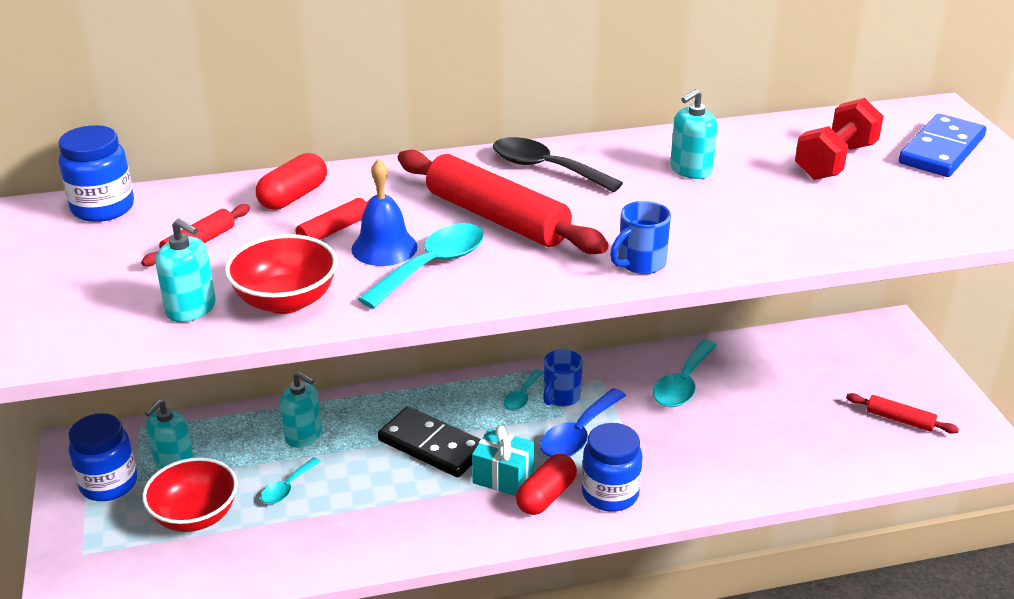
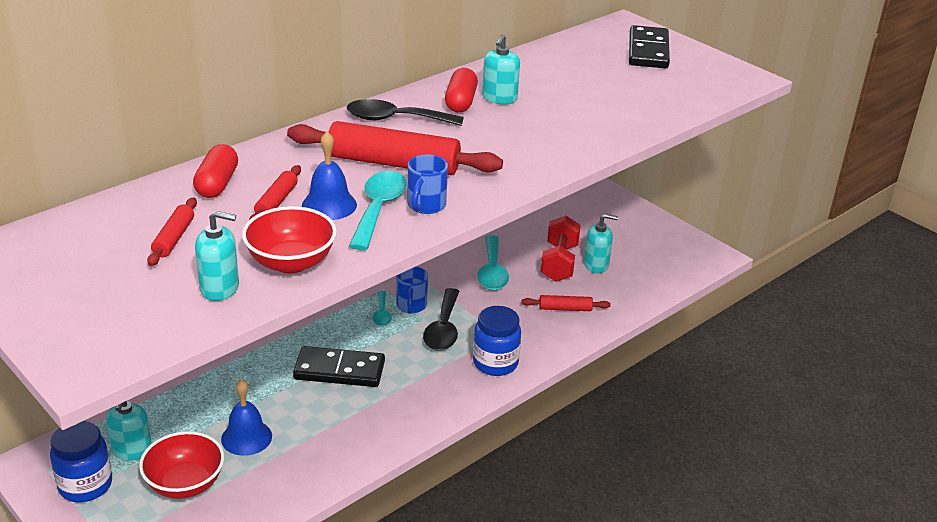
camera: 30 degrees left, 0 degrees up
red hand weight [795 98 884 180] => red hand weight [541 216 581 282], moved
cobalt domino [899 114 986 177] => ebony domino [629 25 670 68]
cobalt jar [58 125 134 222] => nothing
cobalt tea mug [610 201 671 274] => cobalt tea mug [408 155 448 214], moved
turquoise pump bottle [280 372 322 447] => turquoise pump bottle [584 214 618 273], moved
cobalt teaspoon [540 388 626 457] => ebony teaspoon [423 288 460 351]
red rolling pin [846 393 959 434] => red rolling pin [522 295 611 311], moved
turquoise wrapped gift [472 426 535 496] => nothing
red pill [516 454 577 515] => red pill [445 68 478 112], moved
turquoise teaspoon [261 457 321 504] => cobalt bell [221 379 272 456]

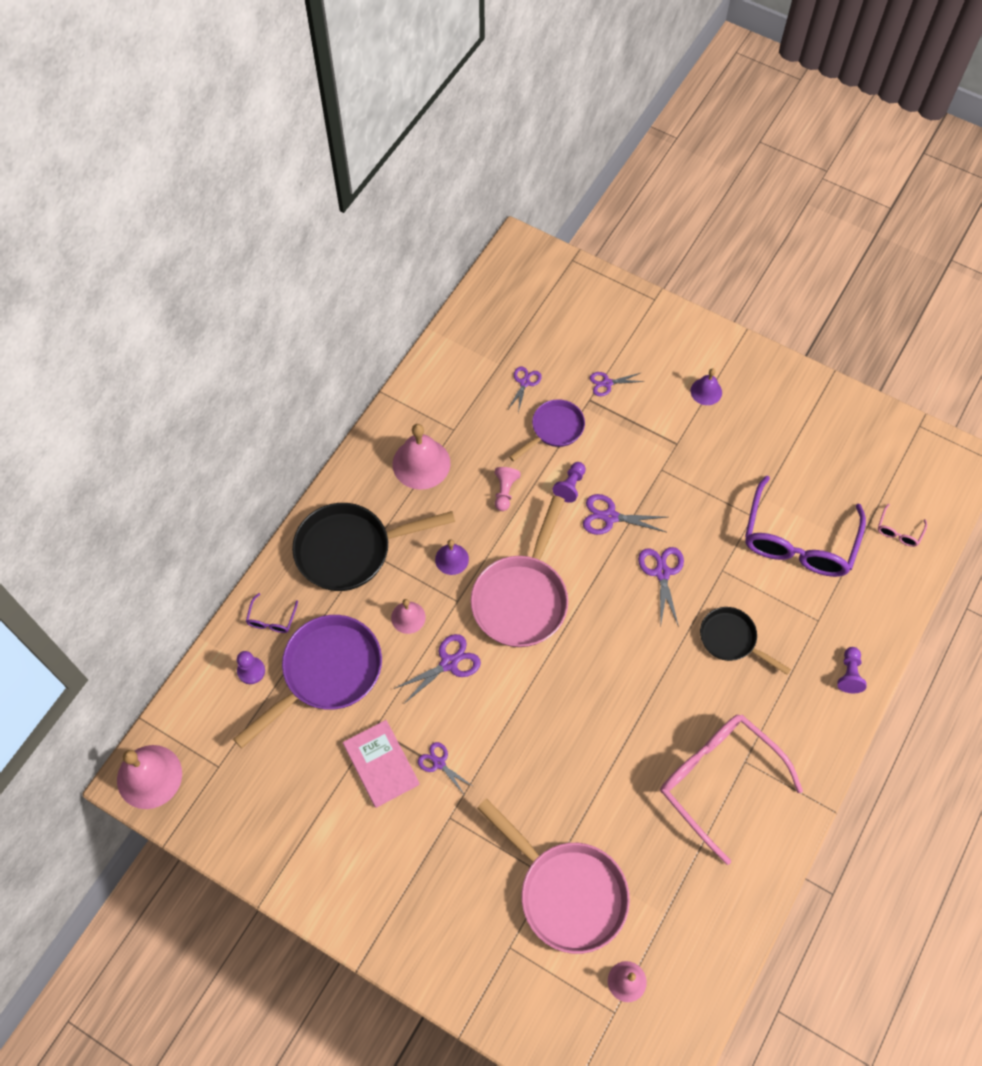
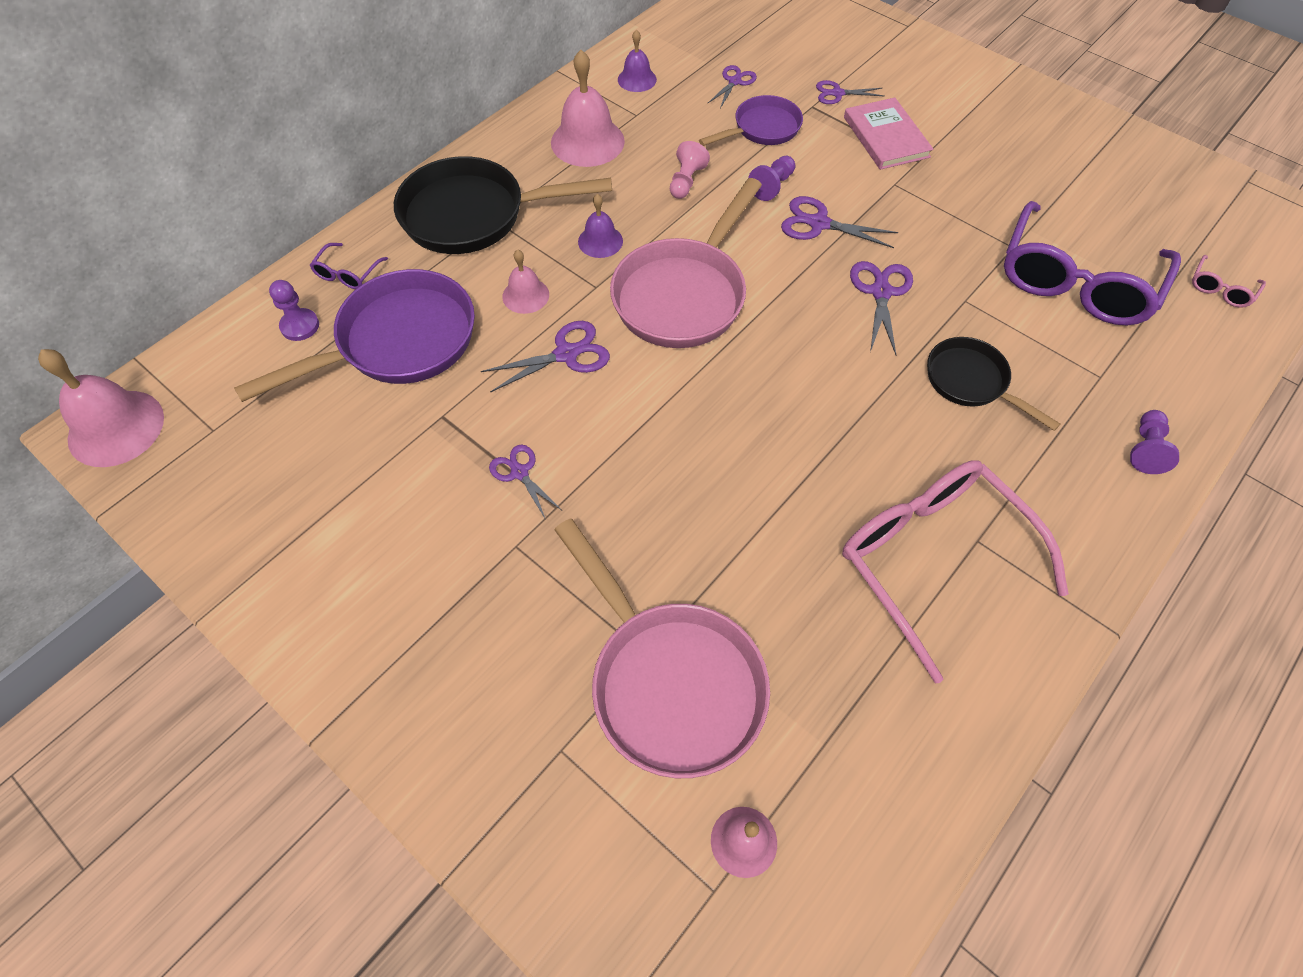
camera: 10 degrees right, 5 degrees down
purple bell [690 368 722 405] => purple bell [618 30 657 92], moved
rosy hardcover [343 720 420 808] => rosy hardcover [844 98 933 170], moved

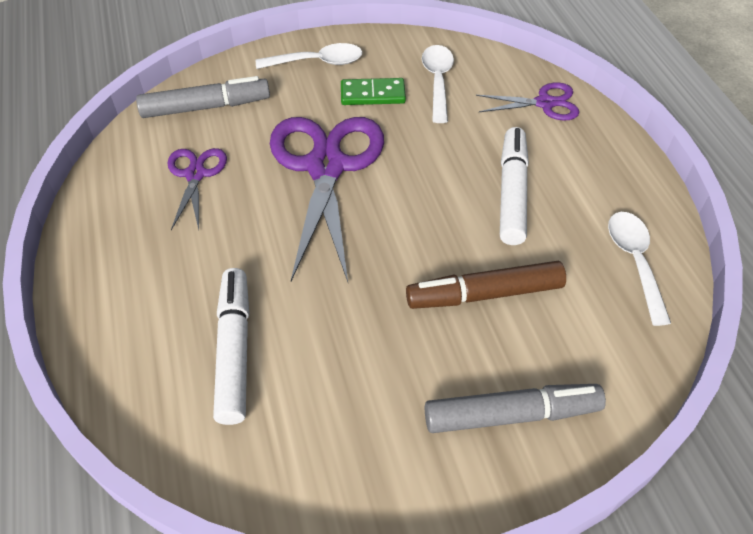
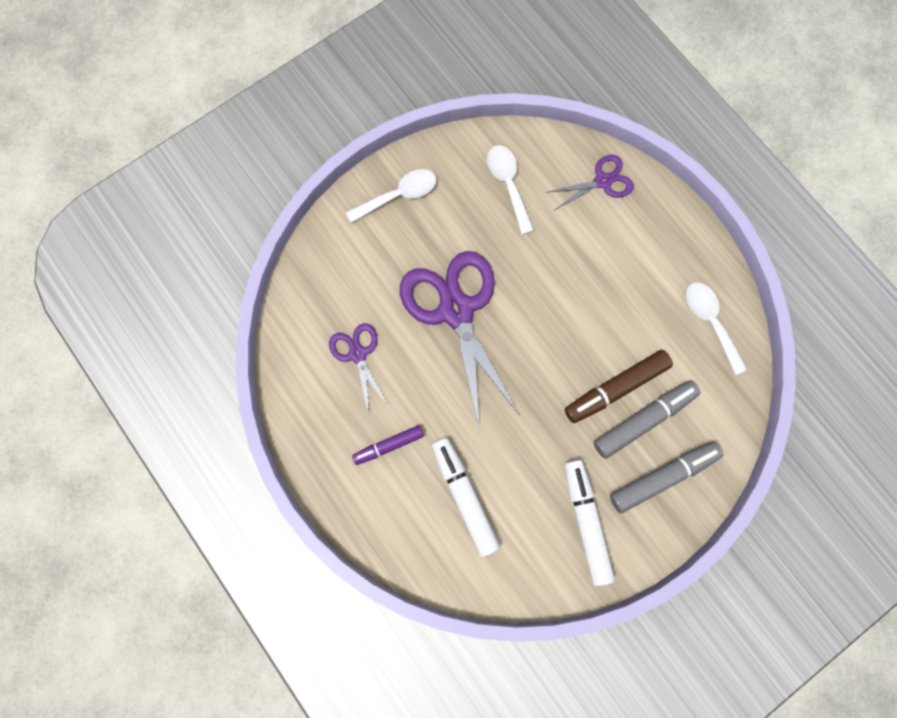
camera: 20 degrees left, 25 degrees up
ash-grey marker [136 76 270 118] => ash-grey marker [594 380 700 459], moved
emerald domino [341 78 406 105] => nothing
snow-white marker [500 127 529 245] => snow-white marker [565 460 615 586], moved
nothing => purple marker [352 425 424 465]

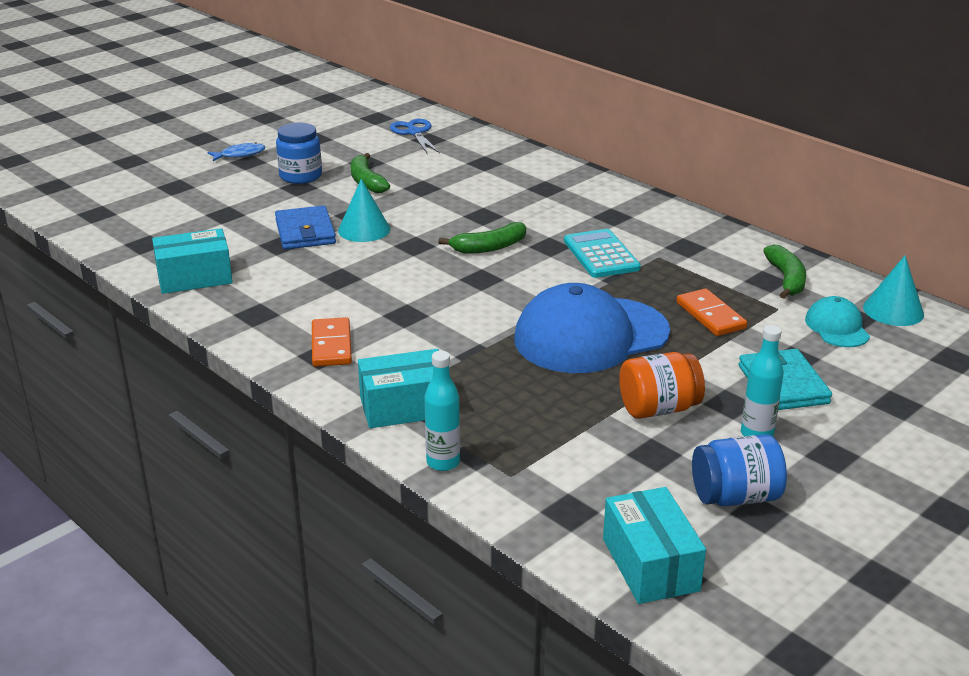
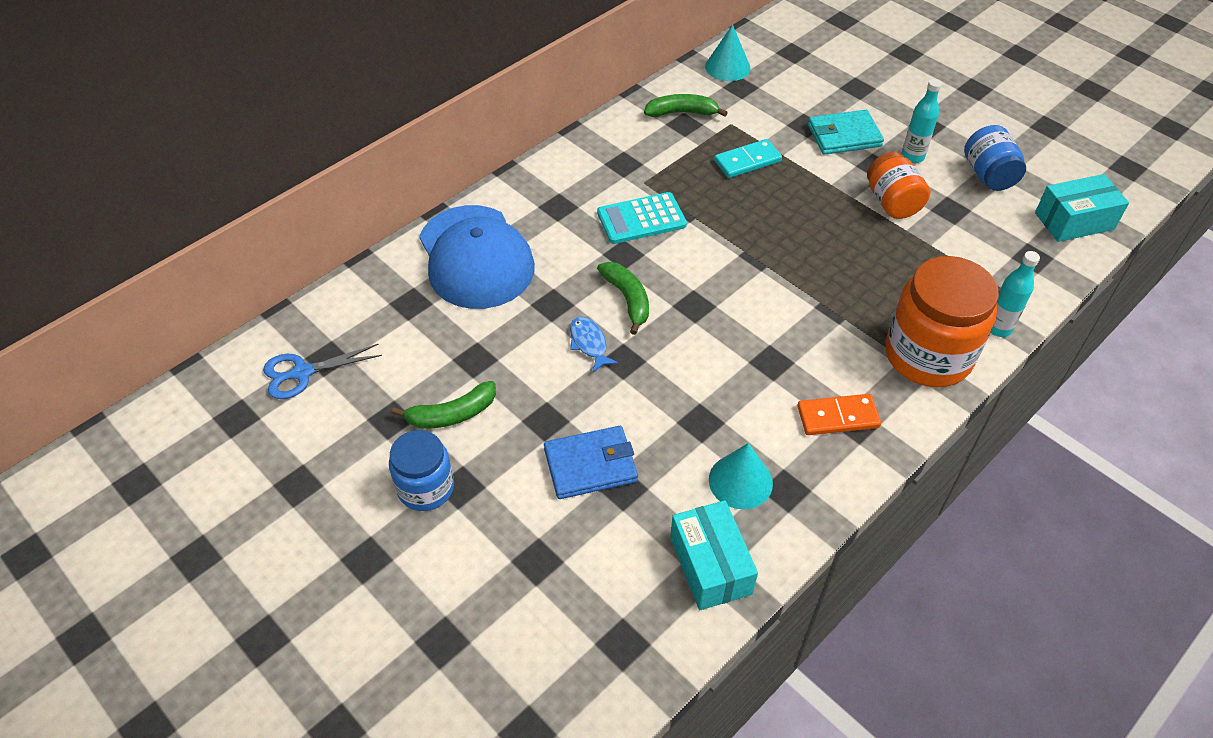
camera: 90 degrees left, 20 degrees up
cobalt toy fish [207 142 265 161] => cobalt toy fish [570 317 618 372], moved
turquoise cone shape [338 179 390 242] => turquoise cone shape [709 443 773 509], moved
cobalt cap [514 283 670 373] => cobalt cap [419 205 535 309], moved
bright orange domino [677 289 747 336] => turquoise domino [714 139 782 178]
turquoise cap [805 296 870 347] => nothing
turquoise package [358 349 439 428] => bright orange jar [885 256 999 387]

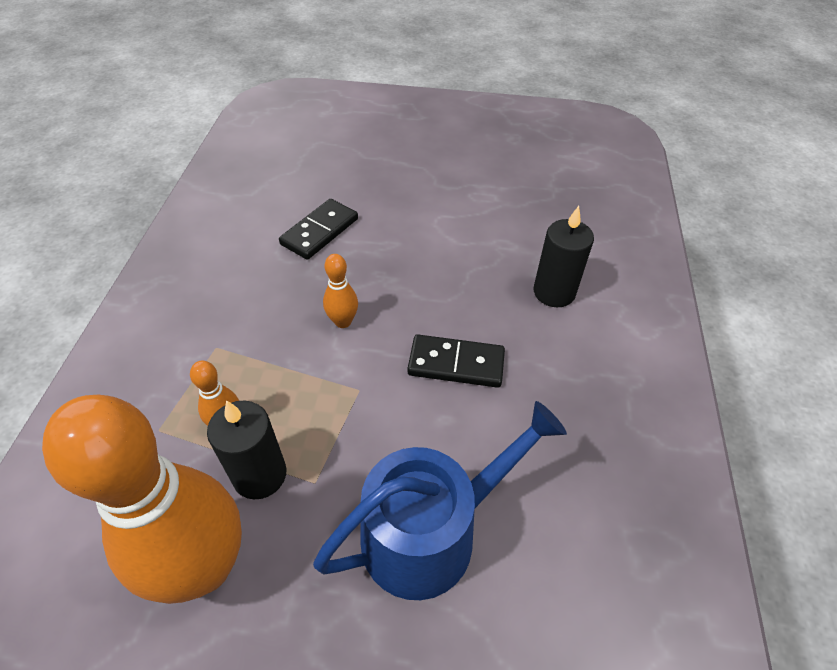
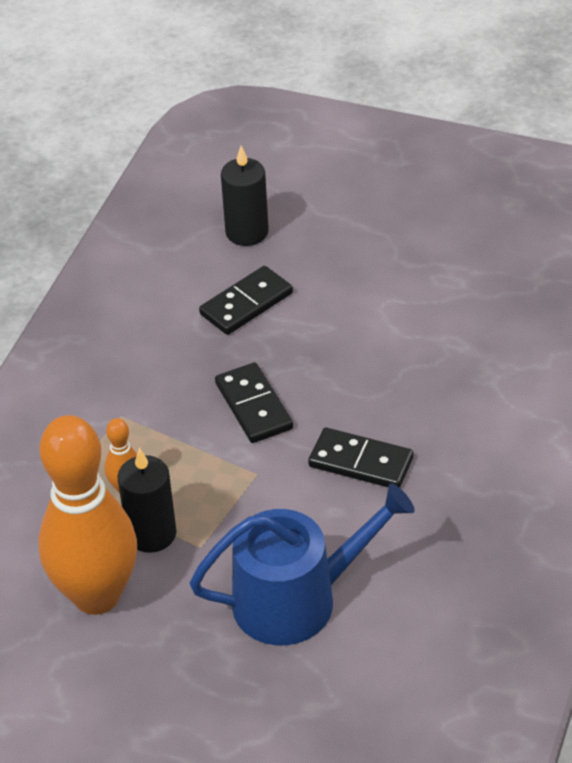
camera: 15 degrees right, 5 degrees down
ebony wax candle [534 206 594 307] => ebony wax candle [221 146 269 246], moved
bright orange tenpin [323 254 358 328] => ebony domino [215 362 293 443]

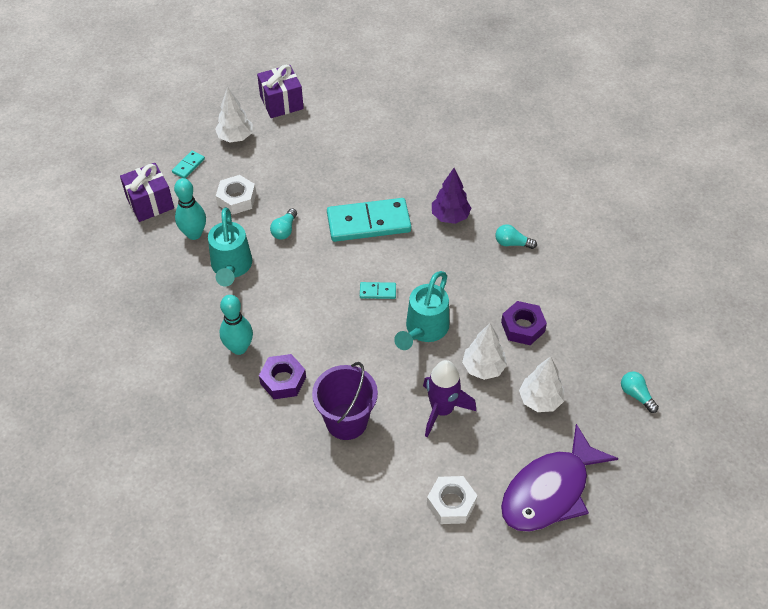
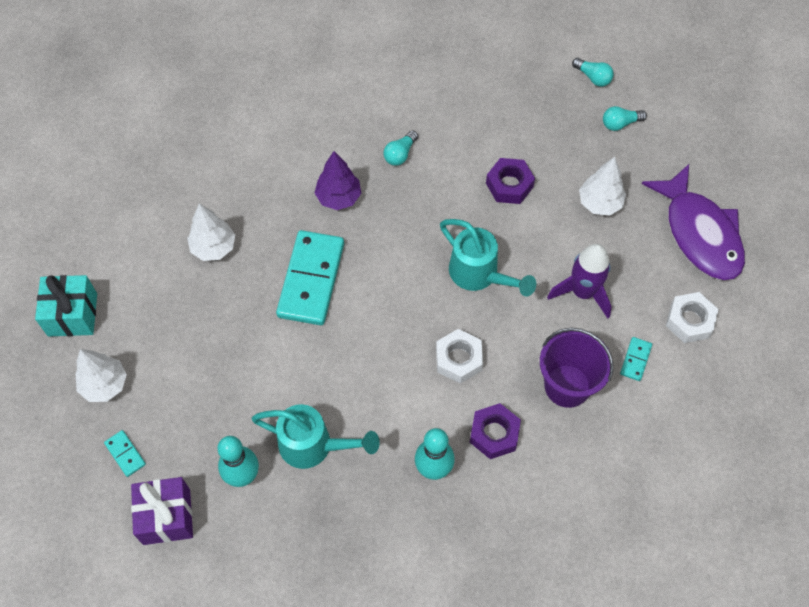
camera: 70 degrees left, 10 degrees up
purple wrapped gift [257 65 304 118] => turquoise wrapped gift [35 275 97 337]
snow-white hexagon nut [216 175 256 215] => snow-white hexagon nut [436 329 483 384], moved
turquoise light bulb [270 208 297 239] => turquoise light bulb [572 58 614 87], moved
turquoise domino [360 282 396 299] => turquoise domino [620 337 652 381], moved
snow-white fir tree [462 323 507 380] => snow-white fir tree [187 204 235 261], moved

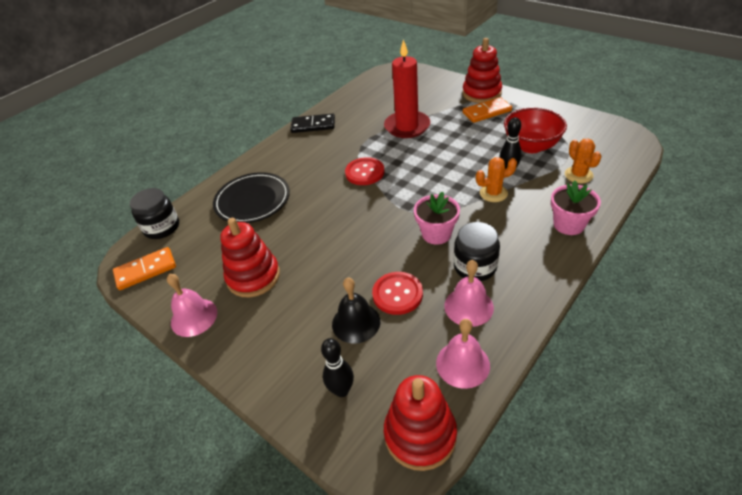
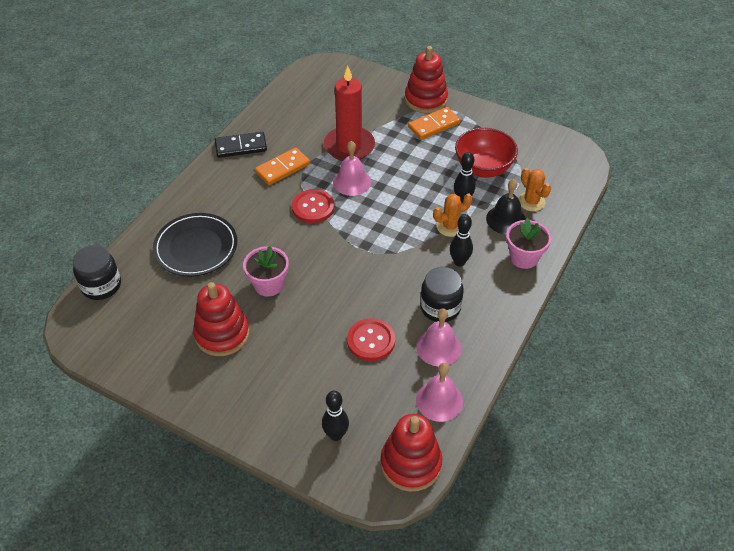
camera: 15 degrees left, 5 degrees up
rosy flower pot [414 192 460 245] => rosy flower pot [243 246 289 297], moved
bright orange domino [113 247 176 290] => bright orange domino [255 147 310 185], moved
rosy bell [167 274 217 337] => rosy bell [333 141 371 196], moved
ebony bell [332 277 380 344] => ebony bell [486 179 526 235], moved
nothing => ebony tenpin [450 214 473 266]

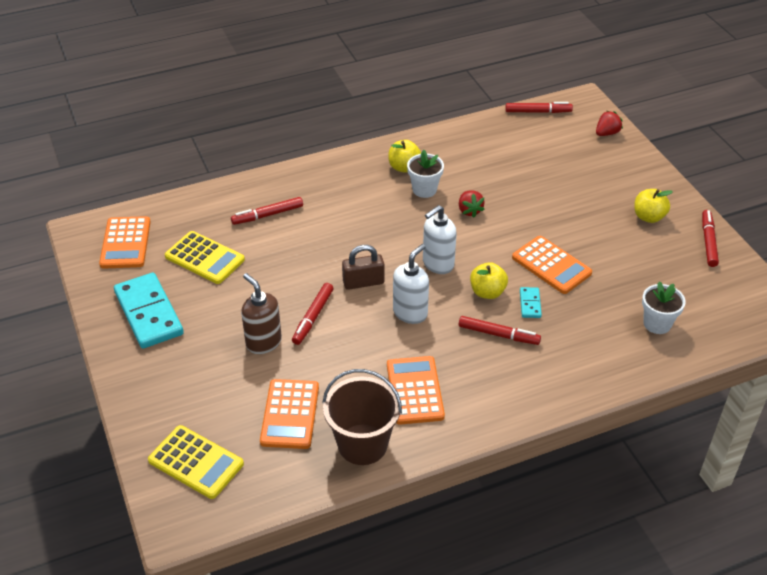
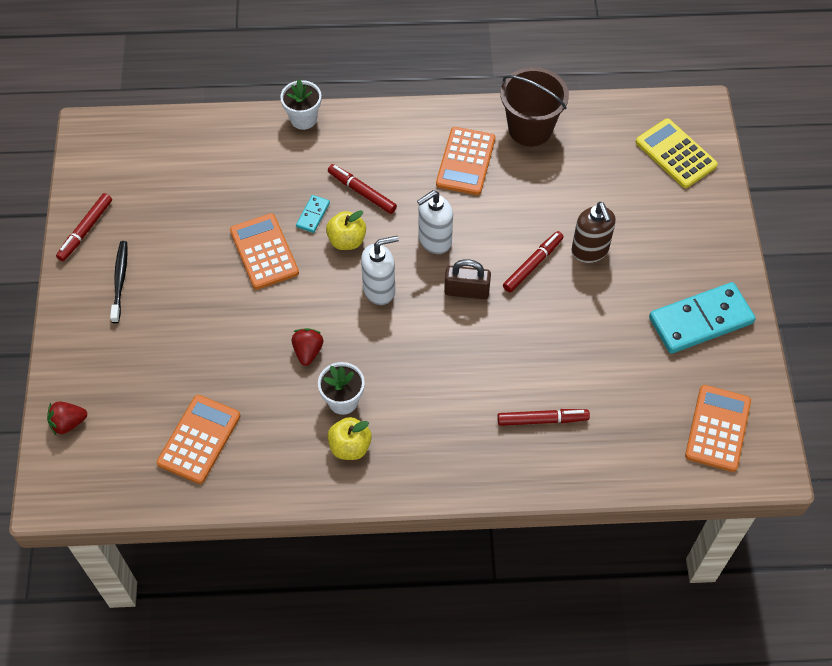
camera: 160 degrees left, 15 degrees up
red marker [505 102 573 113] => nothing
yellow apple fruit [634 189 673 223] => ebony tooth brush [110 241 128 323]
yellow adding machine [165 231 245 284] => nothing
turquoise domino [114 273 184 349] => turquoise domino [649 282 756 354], 75 degrees clockwise
snow-white flower pot [642 281 686 334] => snow-white flower pot [280 79 321 130], moved
bright orange adding machine [260 379 319 449] => bright orange adding machine [157 395 241 484], moved

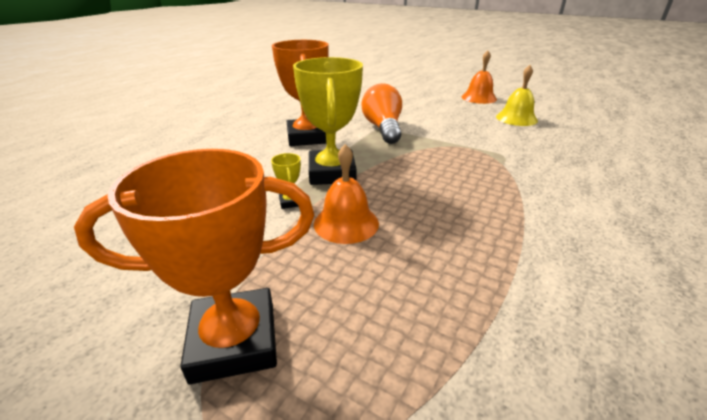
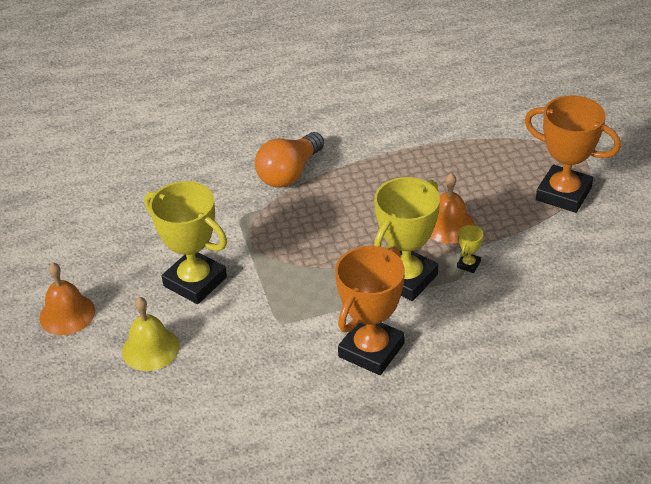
camera: 135 degrees left, 10 degrees up
yellow bell [496 65 538 126] => yellow bell [122 297 180 371], moved
bright orange light bulb [361 83 402 144] => bright orange light bulb [255 132 324 188], moved
nothing => yellow award cup [144 181 227 304]

